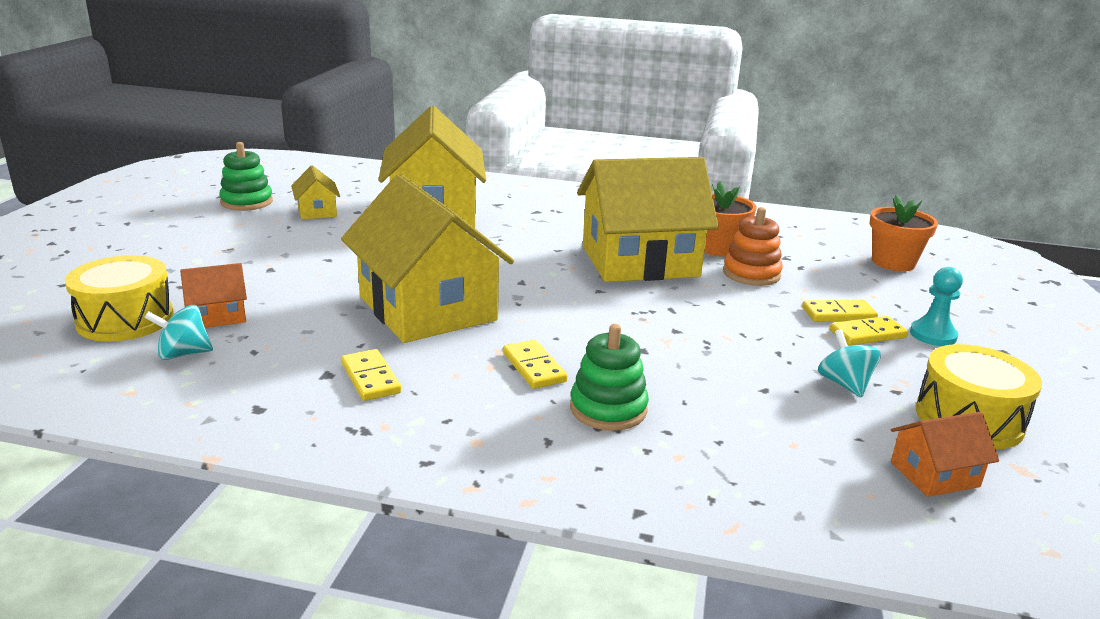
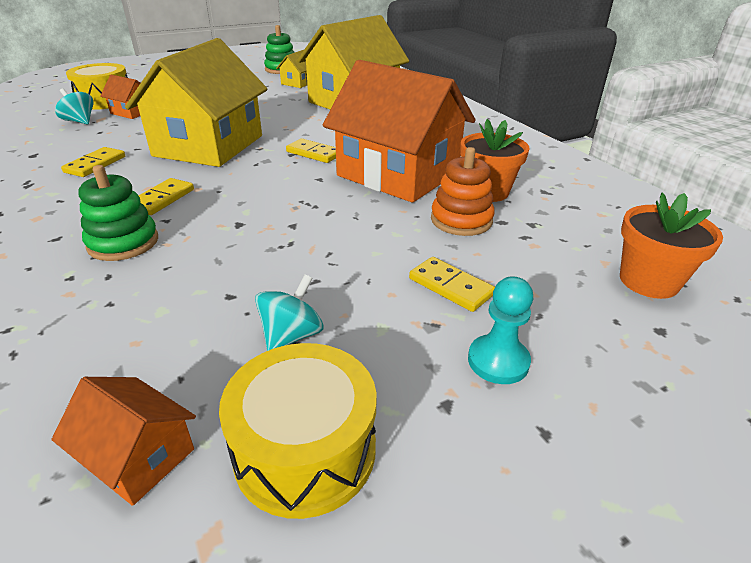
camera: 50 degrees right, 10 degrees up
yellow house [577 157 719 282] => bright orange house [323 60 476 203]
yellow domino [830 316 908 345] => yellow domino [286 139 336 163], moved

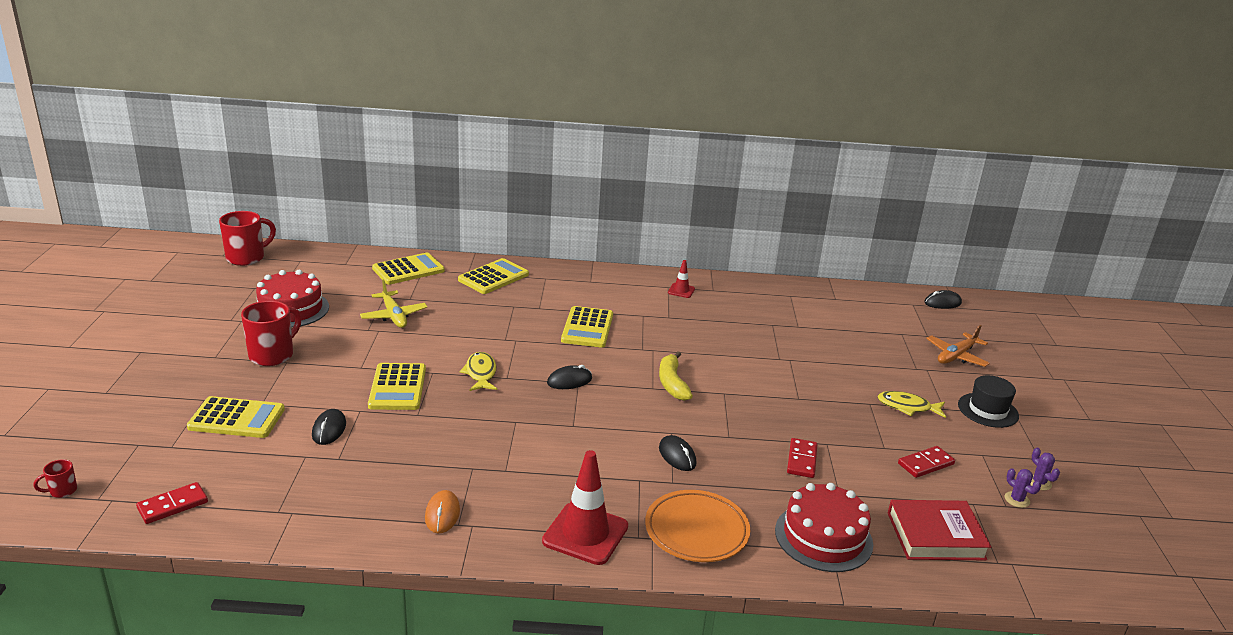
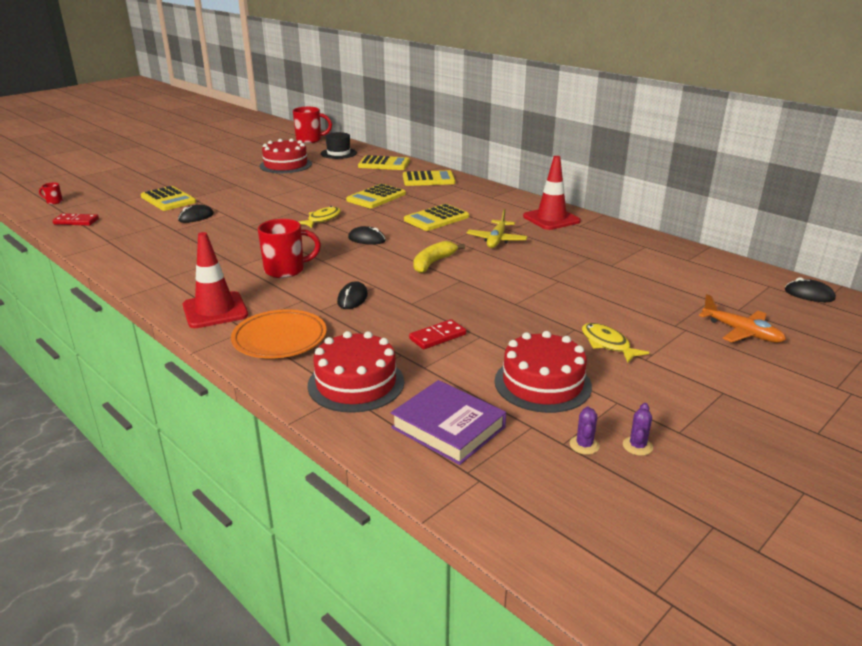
camera: 45 degrees right, 0 degrees up
red traffic cone [668 260 695 298] => red traffic cone [523 156 581 230], x2.03
yellow toy plane [360 279 428 328] => yellow toy plane [467 209 528 248], moved
red tea mug [241 301 301 366] => red tea mug [258 219 321 278], moved
bright orange toy plane [926 325 990 367] => bright orange toy plane [699 294 786 343], 135 degrees counterclockwise
yellow adding machine [368 363 426 410] => yellow adding machine [346 184 406 208], moved
ebony tall hat [958 375 1019 428] => ebony tall hat [321 132 357 159], moved
red domino [898 446 955 478] => red layer cake [495 331 592 413]
bright orange PC mouse [425 490 460 533] => nothing
red hardcover [888 500 991 560] => purple hardcover [391 380 506 465]

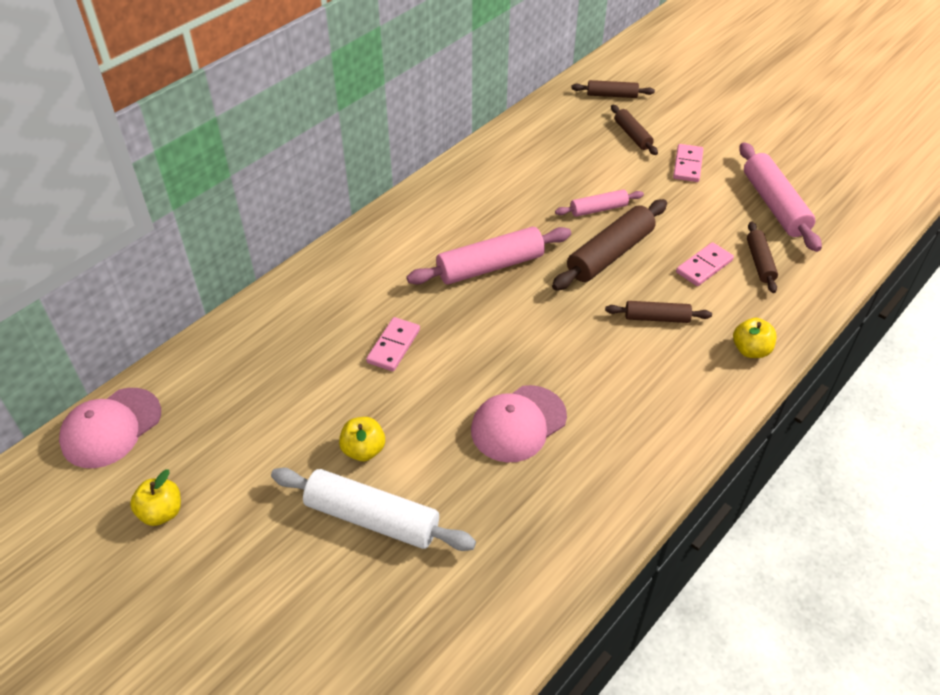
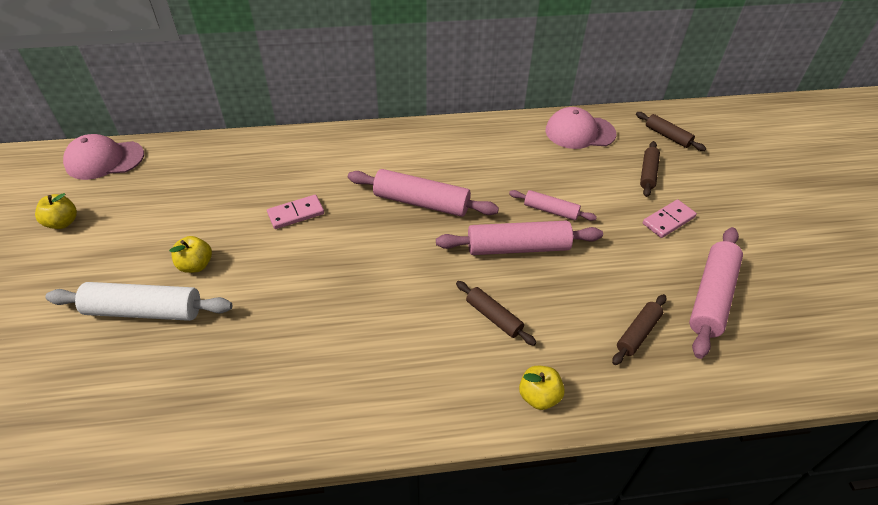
camera: 40 degrees right, 0 degrees up
dark brown rolling pin [552 199 667 291] => rosy rolling pin [436 221 603 255]
rosy domino [676 242 734 286] => nothing
rosy cap [471 385 567 462] => rosy cap [545 107 616 149], moved
snow-white rolling pin [271 468 476 551] => snow-white rolling pin [45 282 232 321], 60 degrees counterclockwise

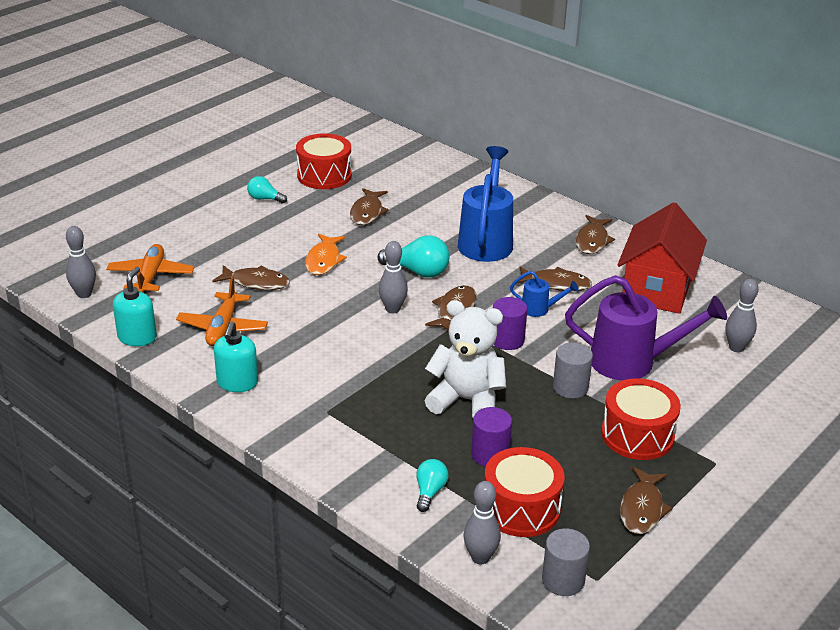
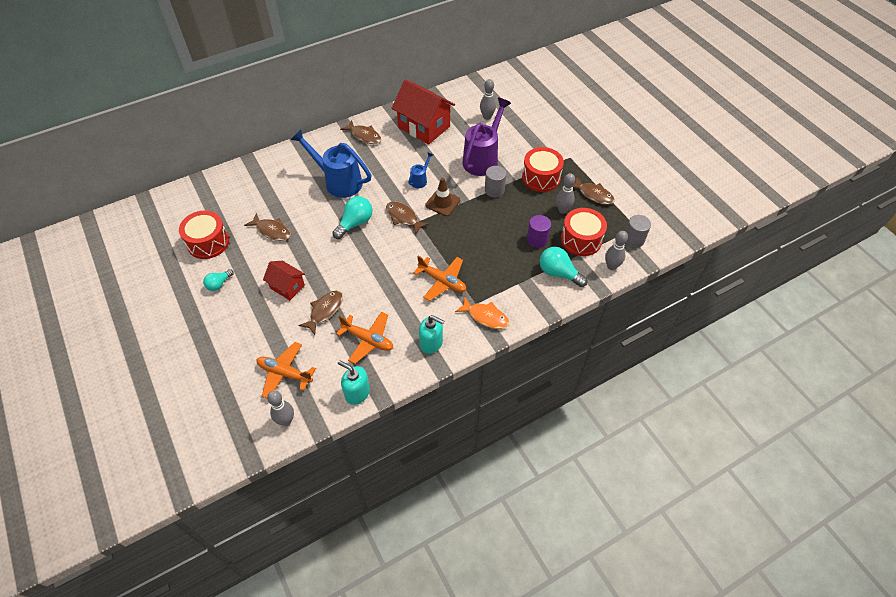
camera: 70 degrees left, 20 degrees up
bright orange toy fish [305 234 347 275] => bright orange toy fish [455 297 509 329], moved
ash-grey tenpin [379 241 408 313] => ash-grey tenpin [556 173 575 214], moved
dark brown toy fish [516 267 592 291] => nothing
purple cylinder [493 297 527 350] => dark brown traffic cone [425 178 460 216]
snow-white teddy bear [424 300 506 418] => nothing
turquoise light bulb [416 459 449 512] => turquoise light bulb [540 247 587 287], x1.64
nothing => bright orange toy plane [413 256 466 301]
nothing => red house [263 261 305 300]

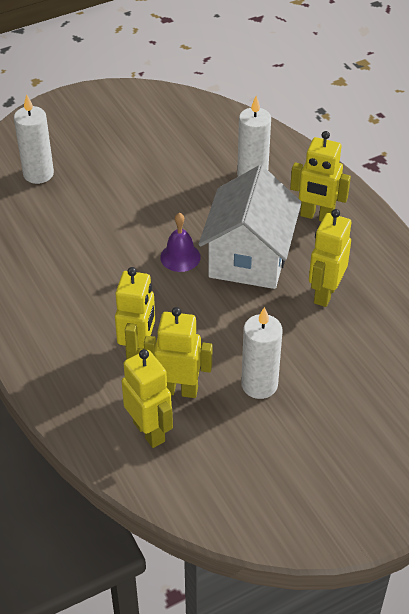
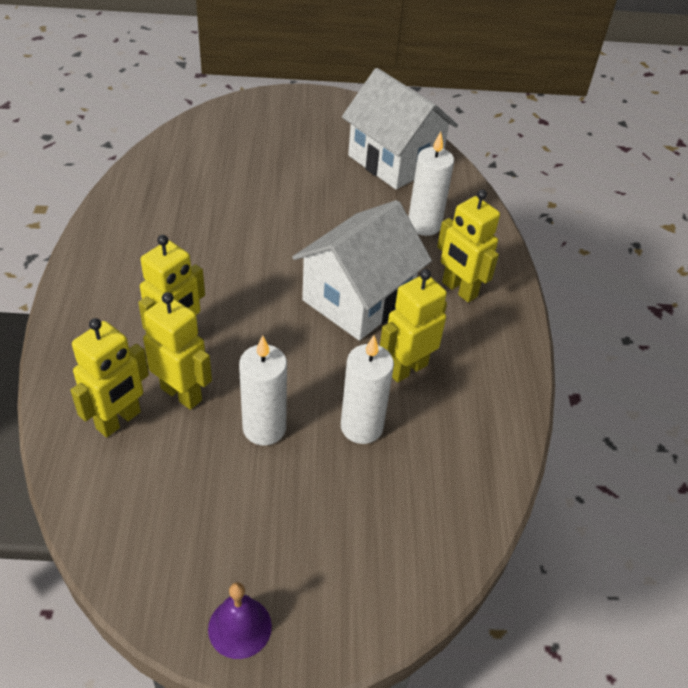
camera: 25 degrees right, 0 degrees up
snow-white wax candle [14 94 54 184] => snow-white wax candle [341 335 394 444], moved
purple bell [160 213 201 272] => purple bell [208 582 272 659], moved
yellow toy robot [122 349 173 448] => yellow toy robot [70 318 149 437], 45 degrees clockwise
nothing => snow-white house [342 68 458 189]

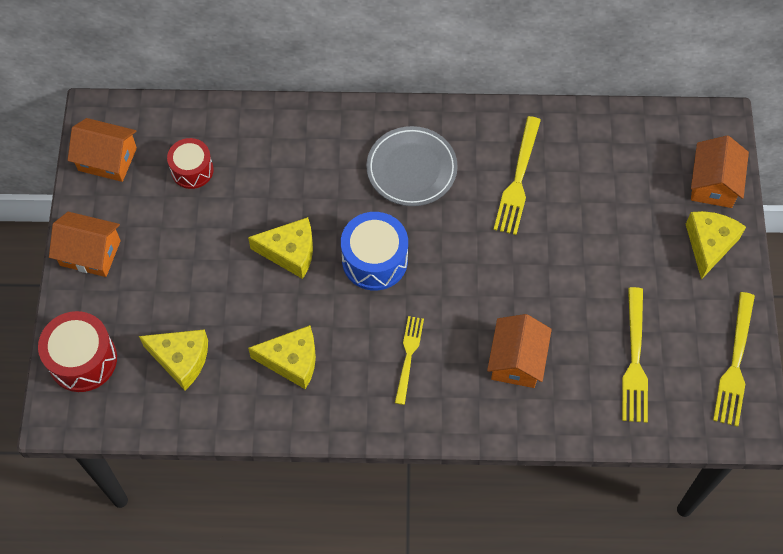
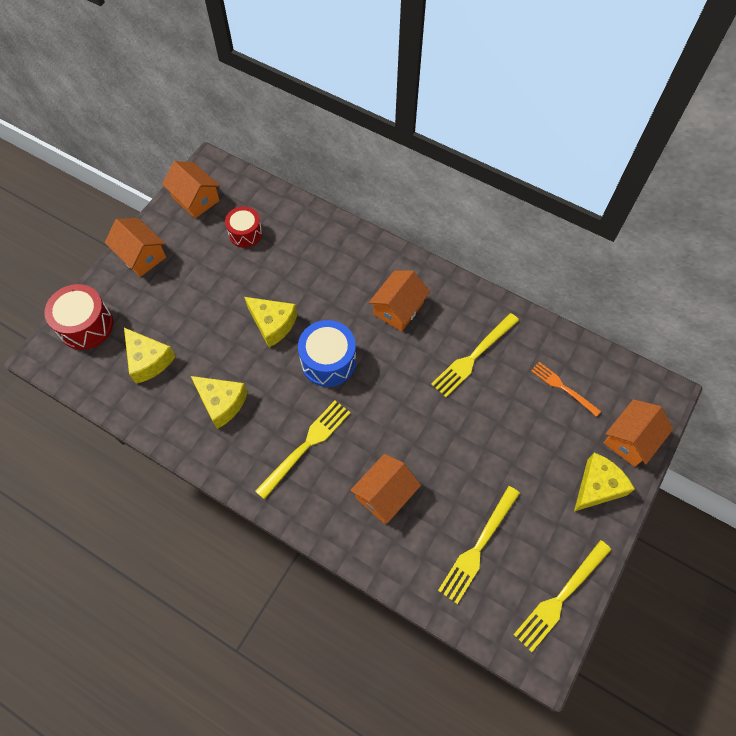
camera: 30 degrees right, 0 degrees up
ash-grey dinner plate [366 126 458 206] => bright orange house [369 270 430 332]
yellow fork [395 316 424 405] => yellow fork [255 401 350 500], x1.52
nothing => bright orange fork [531 362 601 417]

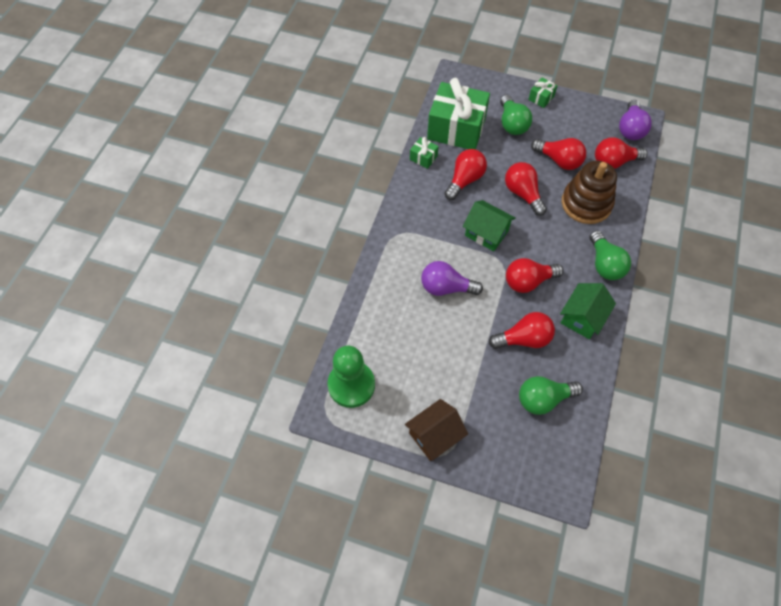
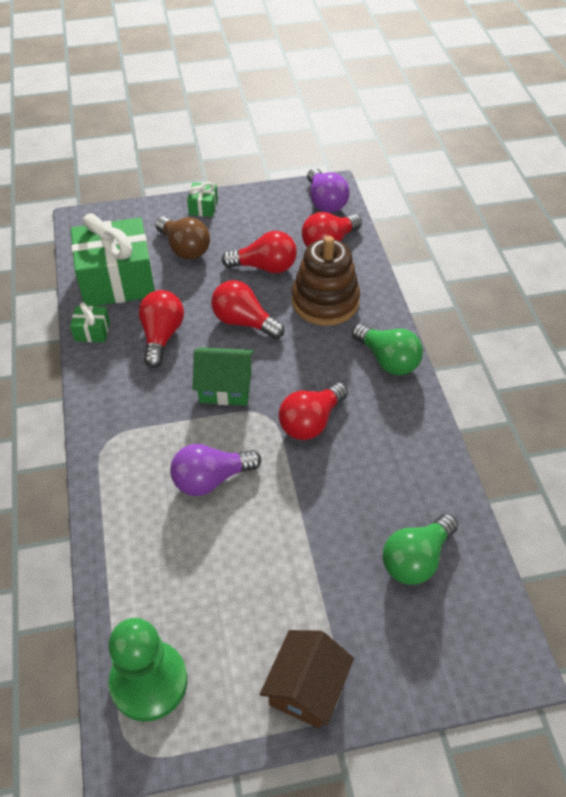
camera: 30 degrees left, 10 degrees down
emerald light bulb [500 95 532 135] => dark brown light bulb [155 217 210 259]
emerald house [560 283 616 339] => nothing
red light bulb [489 312 555 349] => nothing

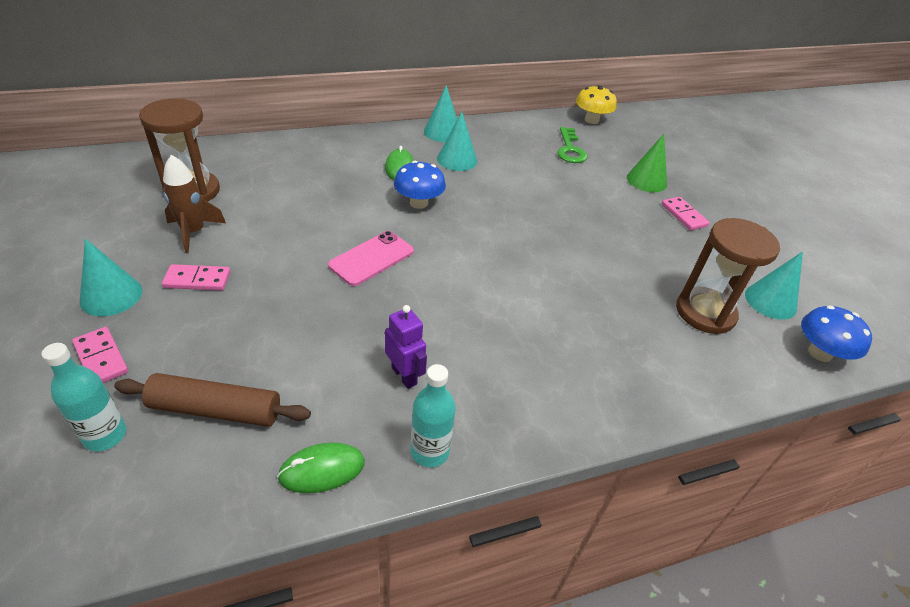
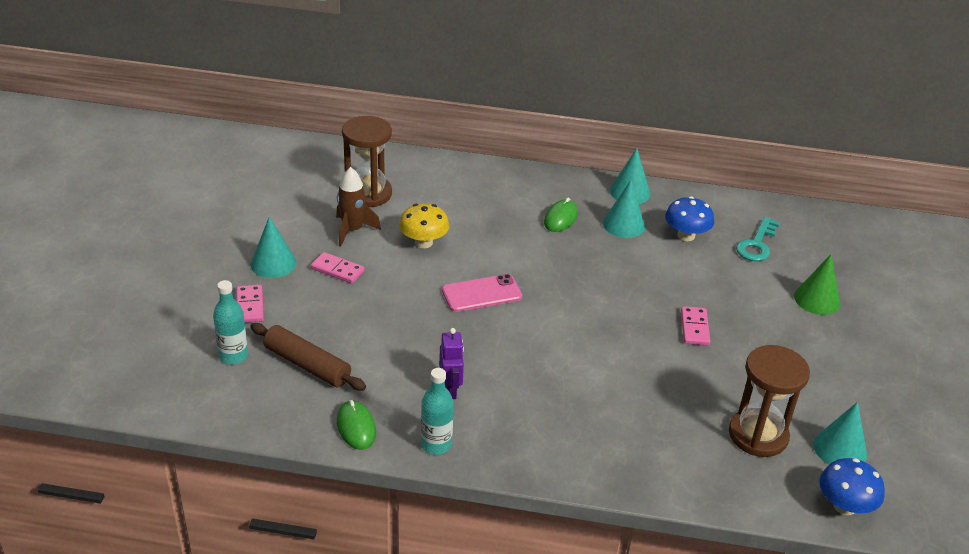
camera: 30 degrees right, 5 degrees down
yellow toadstool [576 85 617 124] => yellow toadstool [399 203 449 248], moved
emerald latchkey [557 127 588 163] => turquoise latchkey [736 217 780 261]
cobalt toadstool [394 161 446 209] => cobalt toadstool [665 196 714 241], moved
rosy domino [662 197 710 230] => rosy domino [681 306 710 346], moved
emerald PC mouse [277 443 365 493] => emerald PC mouse [337 400 376 450], 60 degrees clockwise

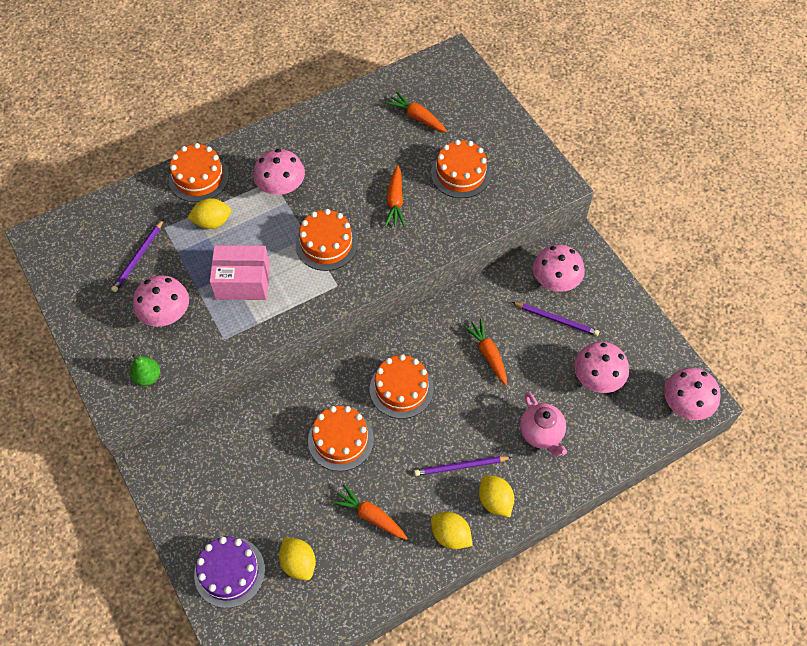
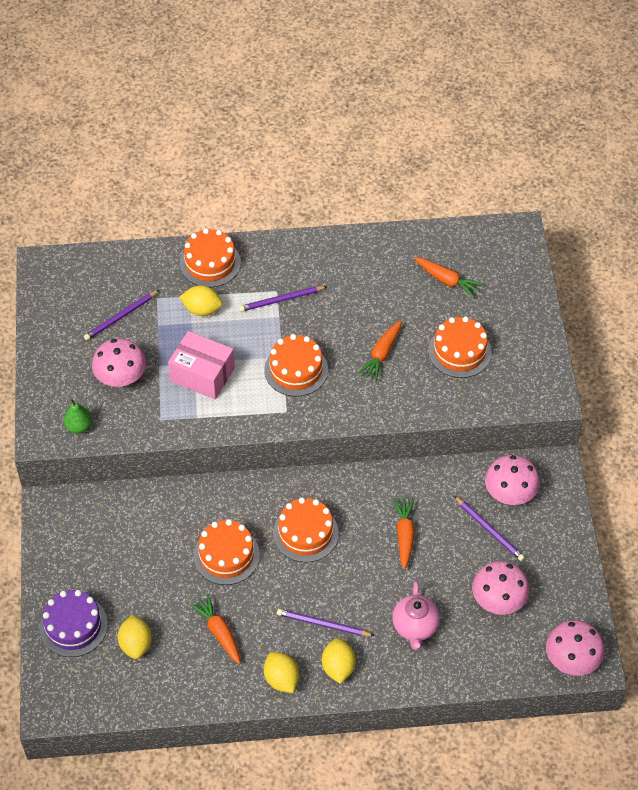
camera: 25 degrees right, 5 degrees down
bright orange root vegetable [385 92 447 132] => bright orange root vegetable [414 257 484 298], 150 degrees clockwise
rosy toadstool [253 149 305 195] => purple pencil [239 286 328 312]

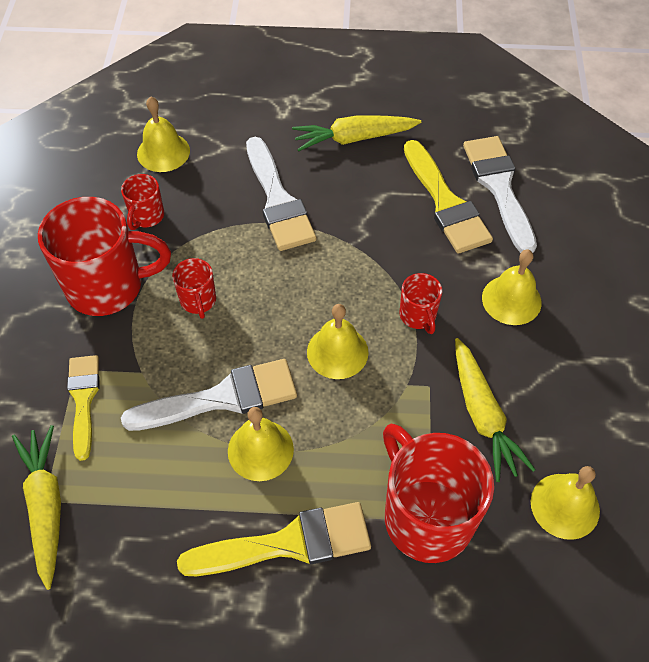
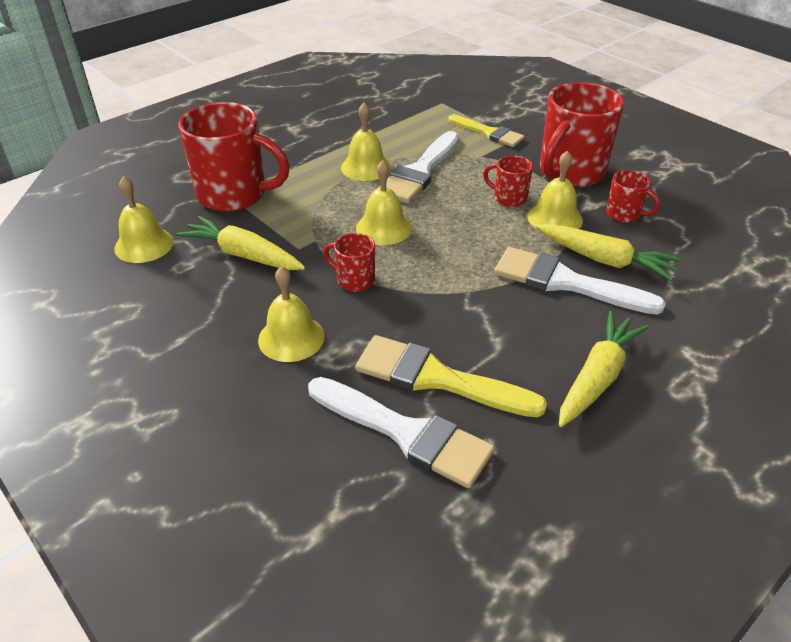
camera: 135 degrees right, 15 degrees down
yellow bell [137 96 190 172] => yellow bell [527 150 583 229], moved
red tea mug [121 174 164 230] => red tea mug [606 170 660 223], 150 degrees clockwise
yellow root vegetable [12 425 61 590] => yellow root vegetable [535 224 681 281], moved
yellow paint brush [177 502 371 576] => nothing

